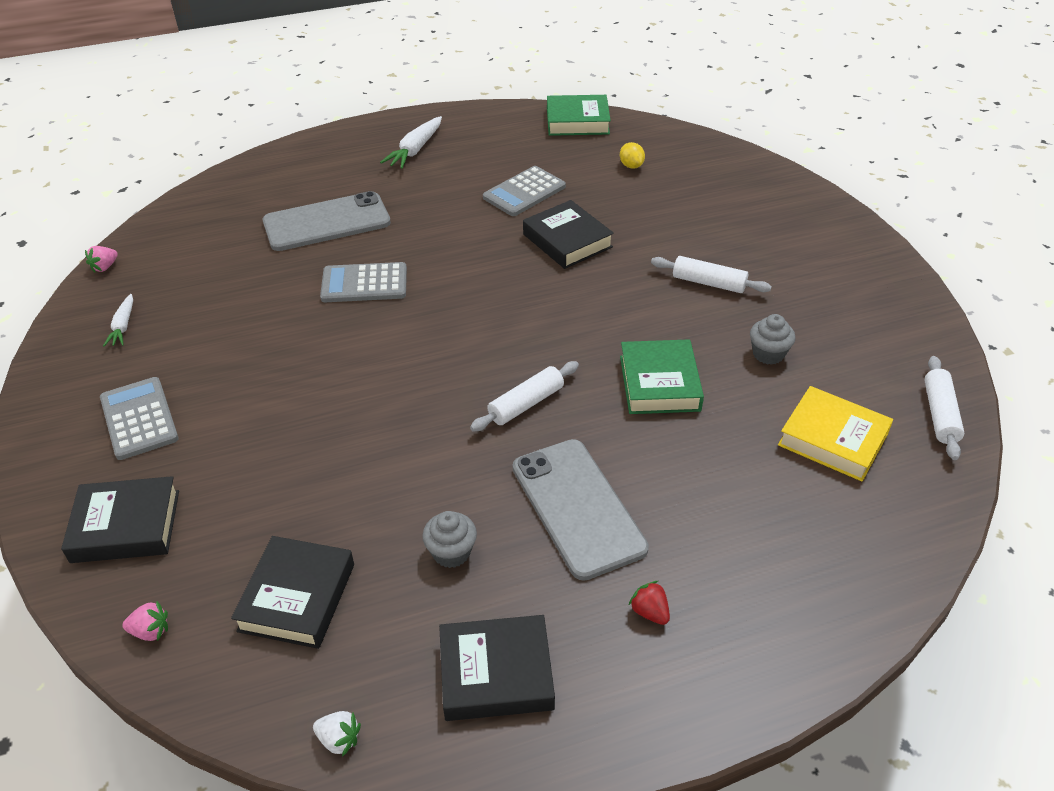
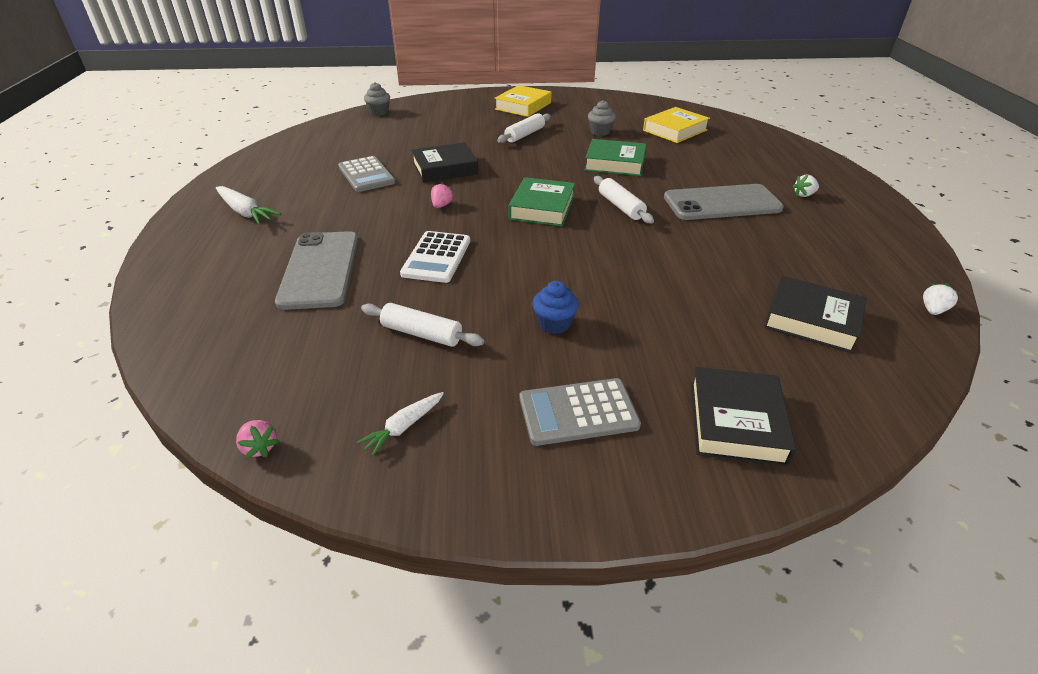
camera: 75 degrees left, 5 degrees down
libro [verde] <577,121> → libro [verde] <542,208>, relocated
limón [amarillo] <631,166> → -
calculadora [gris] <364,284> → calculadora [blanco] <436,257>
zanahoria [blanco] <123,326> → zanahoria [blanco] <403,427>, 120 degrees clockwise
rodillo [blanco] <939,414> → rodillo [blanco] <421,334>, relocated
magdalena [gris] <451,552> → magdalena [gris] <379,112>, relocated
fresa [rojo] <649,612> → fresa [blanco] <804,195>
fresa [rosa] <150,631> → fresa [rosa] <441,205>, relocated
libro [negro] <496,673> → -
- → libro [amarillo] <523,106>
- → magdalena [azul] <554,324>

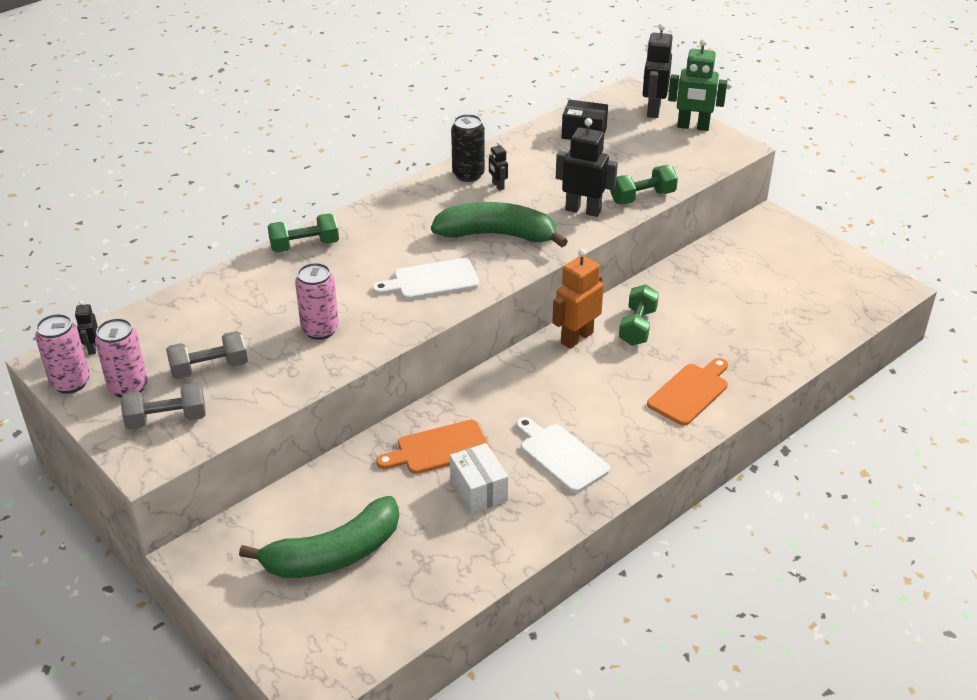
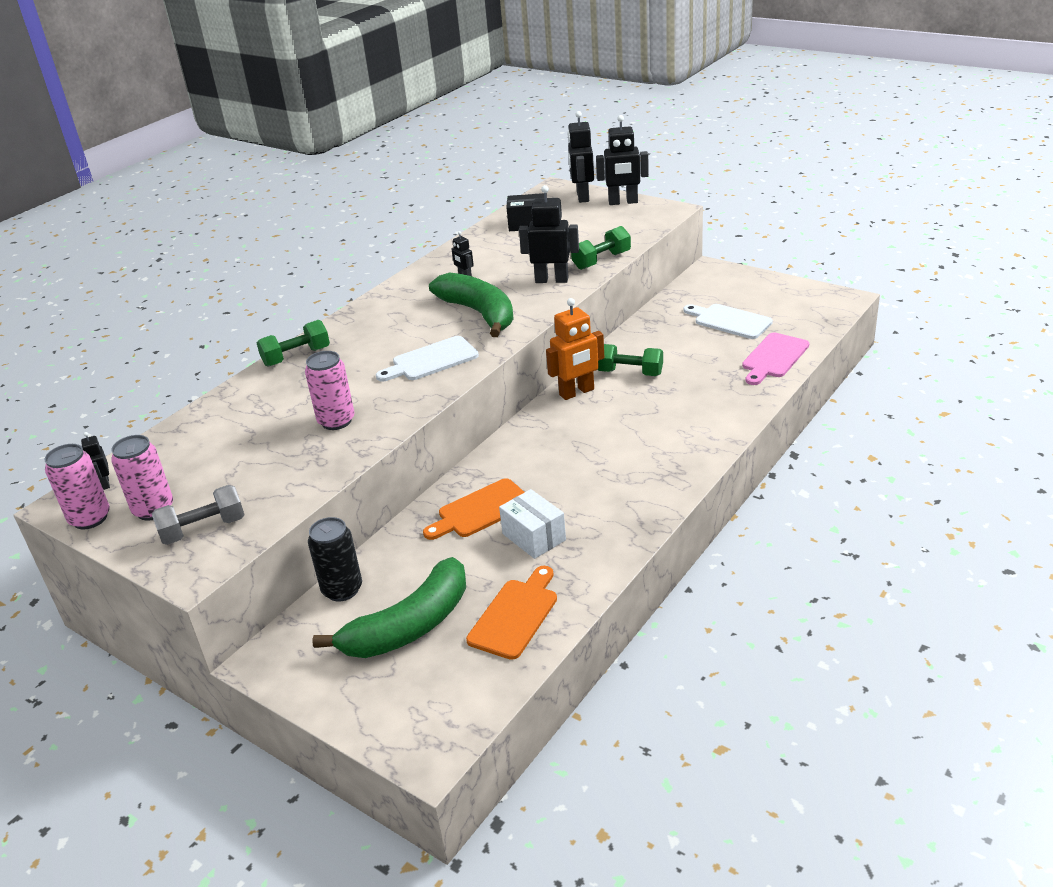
camera: 10 degrees left, 5 degrees down
robot [verde] <693,127> → robot [negro] <623,202>
lata [negro] <468,175> → lata [negro] <342,589>, relocated
plátano [verde] <497,235> → plátano [verde] <479,313>, 60 degrees clockwise
robot [naranja] <576,338> → robot [naranja] <577,392>, 150 degrees counterclockwise
mancuerna [verde] <637,327> → mancuerna [verde] <629,373>, 75 degrees counterclockwise
mancuerna [gris] <209,368> → -
tabla de cortar [naranja] <690,392> → tabla de cortar [naranja] <515,615>, relocated
tabla de cortar [blanco] <561,455> → tabla de cortar [blanco] <729,321>, relocated
- → tabla de cortar [rosa] <774,357>

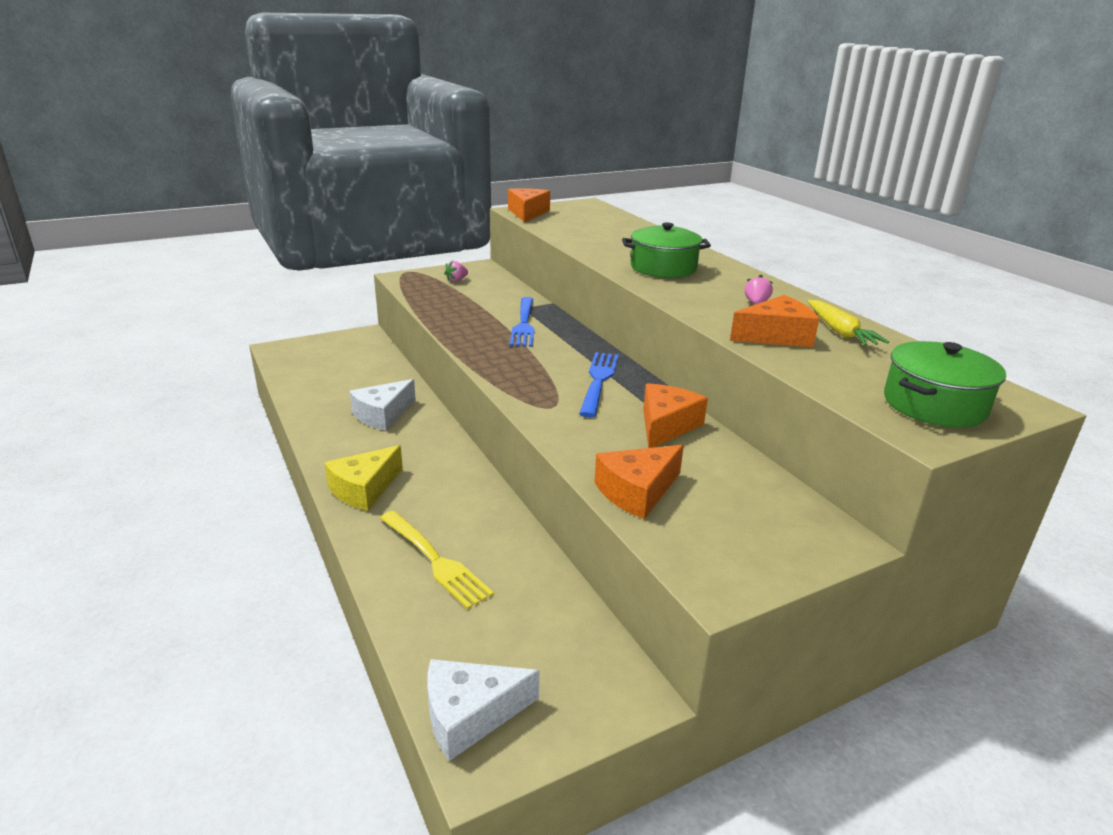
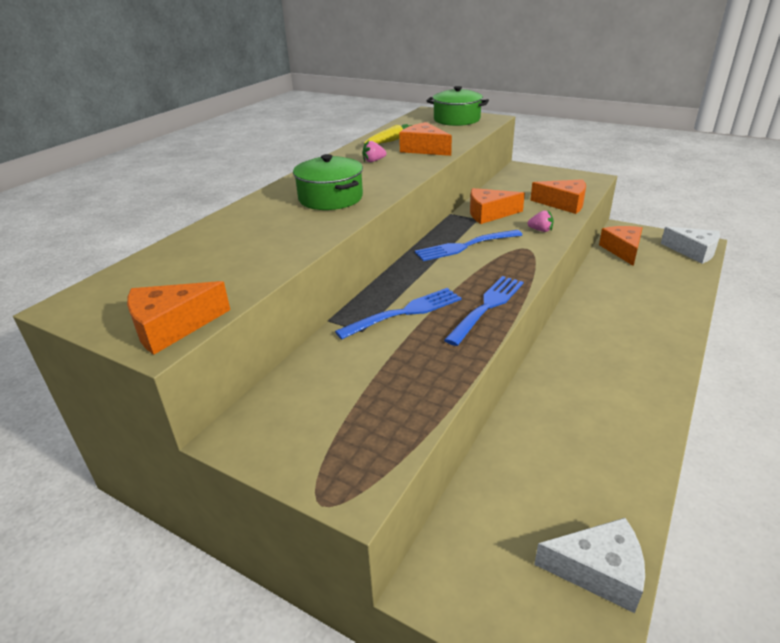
camera: 120 degrees left, 5 degrees up
fresa [rosa] <456,280> → fresa [rosa] <540,230>, relocated
queso [blanco] <383,414> → queso [blanco] <598,571>, relocated
queso [amarillo] <364,489> → -
tenedor [amarillo] <434,560> → -
- → queso [naranja] <622,250>
- → tenedor [azul] <487,307>

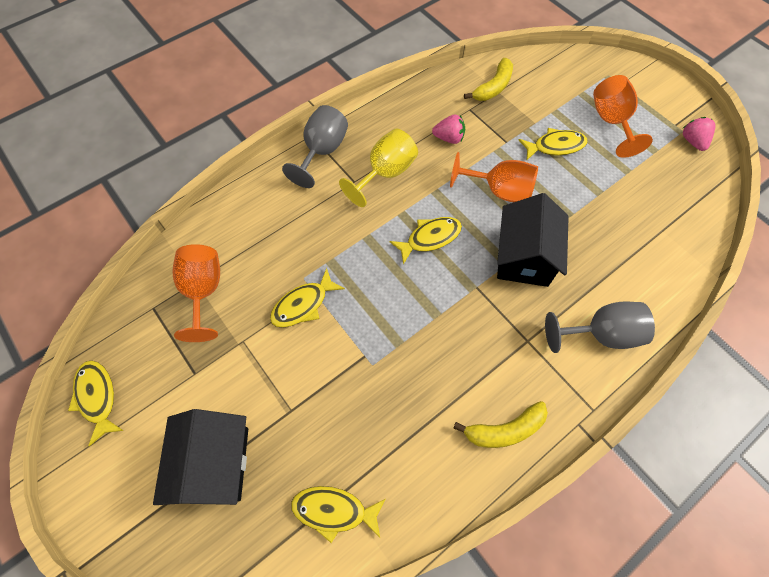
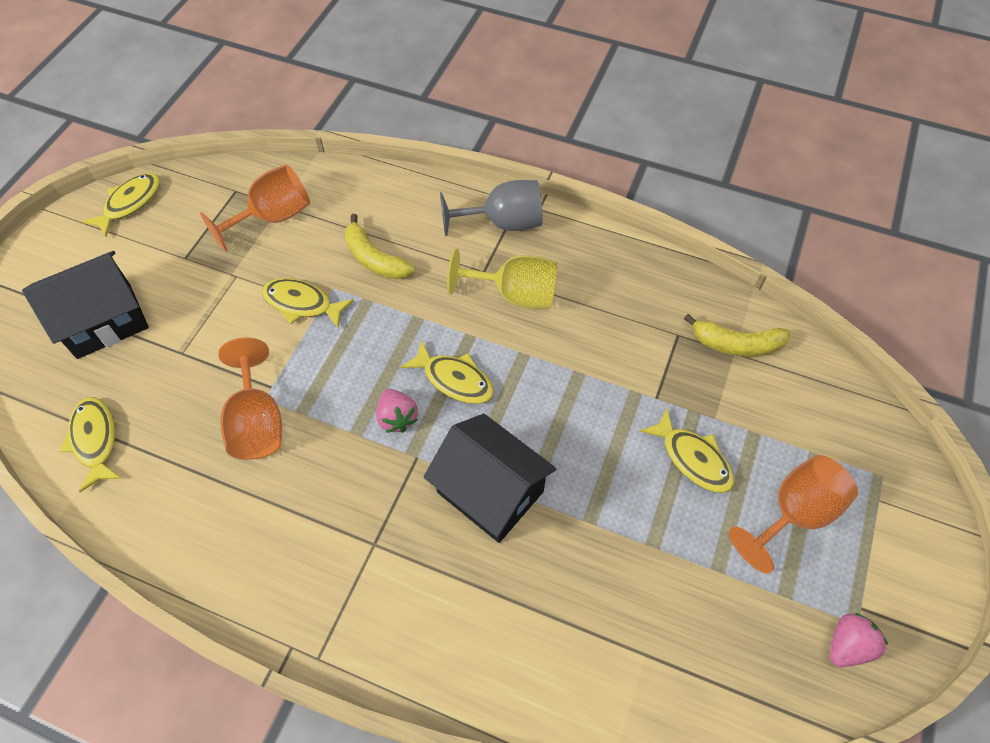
camera: 60 degrees right, 5 degrees down
fresa [rosa] <449,138> → fresa [rosa] <397,418>, relocated
copa [naranja] <499,191> → copa [naranja] <257,422>, relocated
casa [negro] <524,257> → casa [negro] <490,492>, 60 degrees clockwise
copa [gris] <600,334> → -
plátano [amarillo] <504,430> → plátano [amarillo] <374,259>, relocated

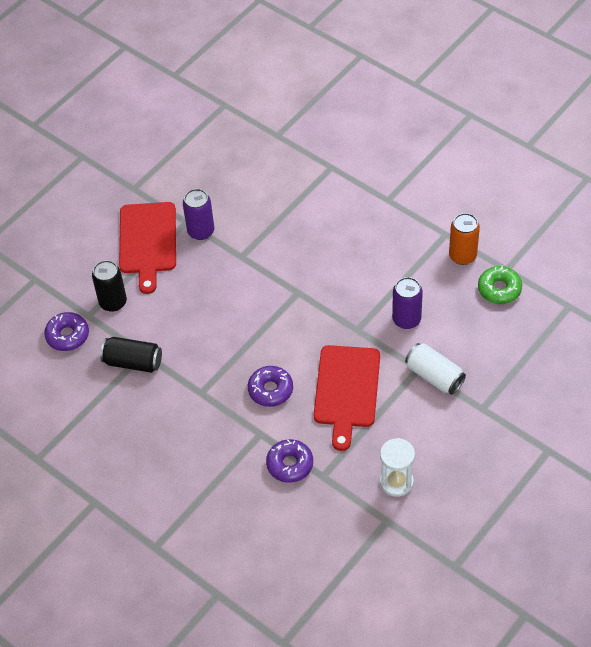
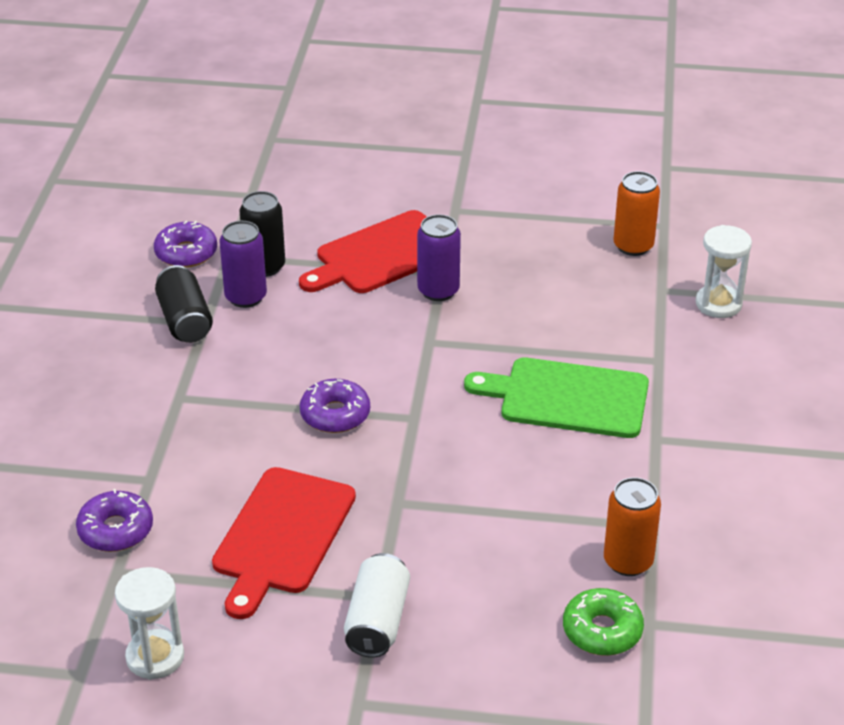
camera: 55 degrees right, 15 degrees down
lata [morado] <406,319> → lata [morado] <246,297>, relocated
tabla de cortar [rojo] <346,390> → tabla de cortar [rojo] <282,535>, 45 degrees counterclockwise
rosquilla [morado] <270,390> → rosquilla [morado] <335,414>, relocated
- → lata [naranja] <633,246>
- → reloj de arena [blanco] <718,304>
- → tabla de cortar [verde] <567,398>

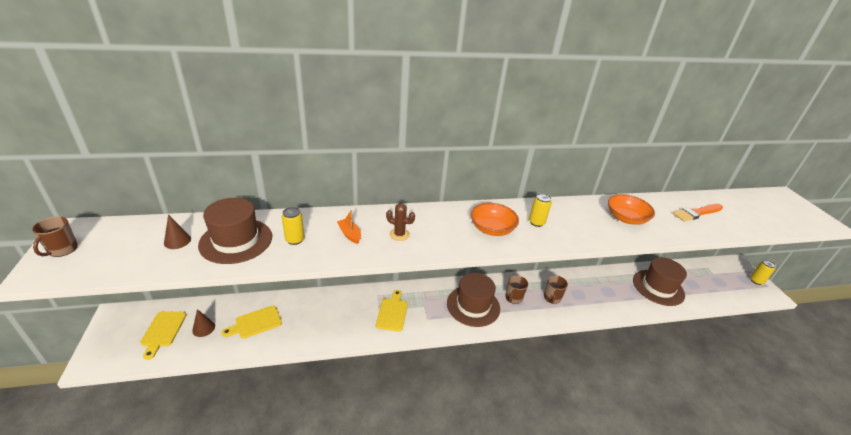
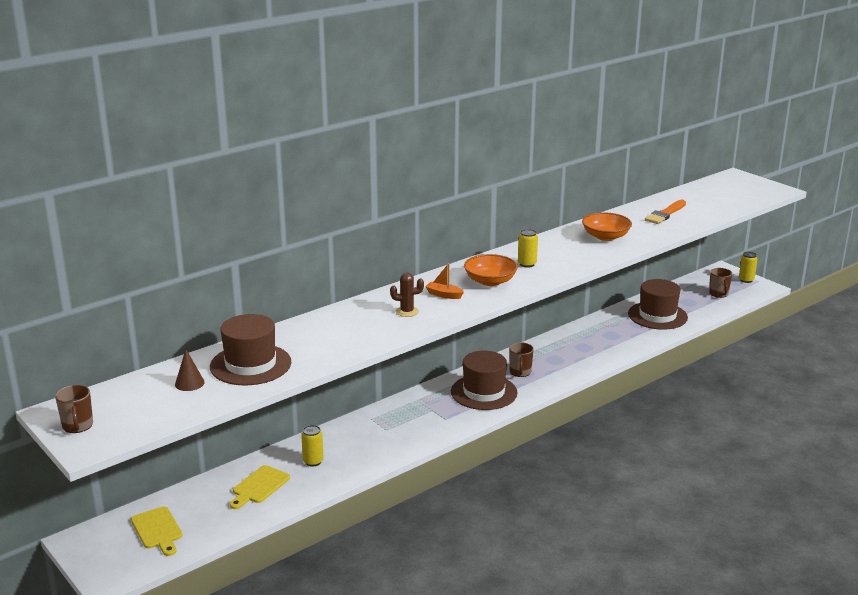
camera: 25 degrees left, 10 degrees down
lata [amarillo] <295,240> → lata [amarillo] <313,461>, relocated
barco [naranja] <350,234> → barco [naranja] <444,295>, relocated
taza [marrón] <552,298> → taza [marrón] <718,294>, relocated
tabla de cortar [amarillo] <392,312> → -
cono [marrón] <203,328> → -

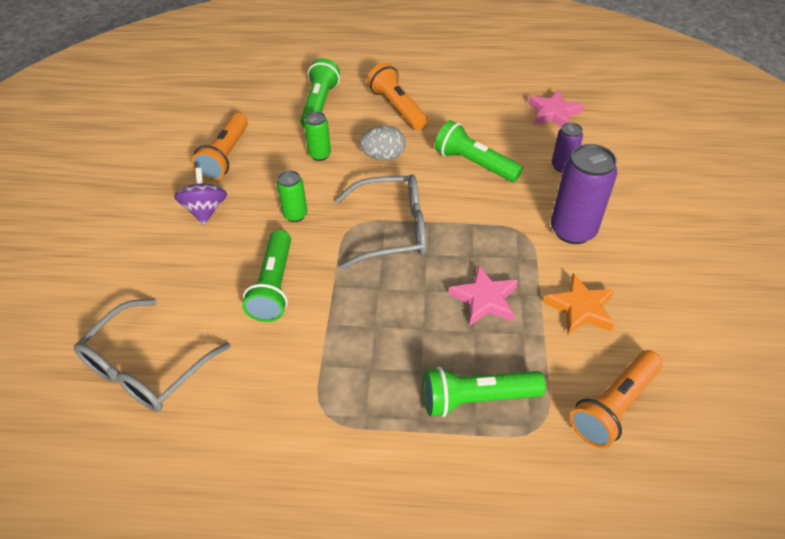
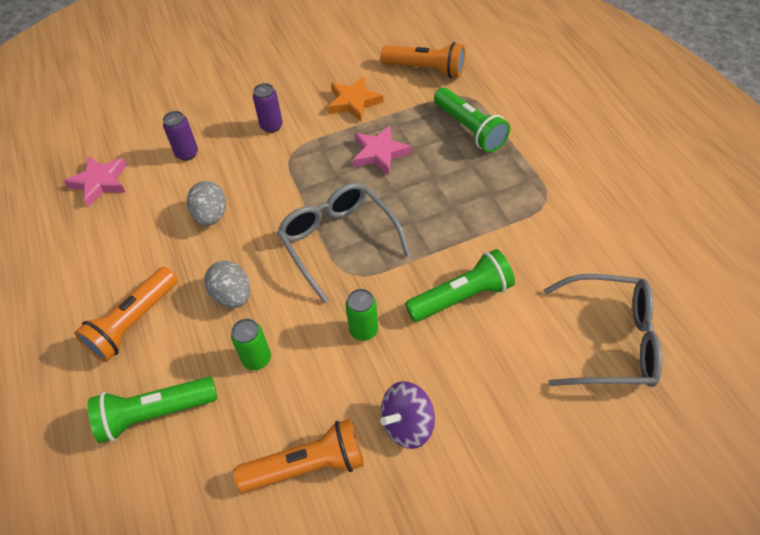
camera: 115 degrees left, 5 degrees up
lámpara de mano [verde] <474,164> → huevo [gris] <211,216>
lata [morado] <572,230> → lata [morado] <271,126>, x0.54

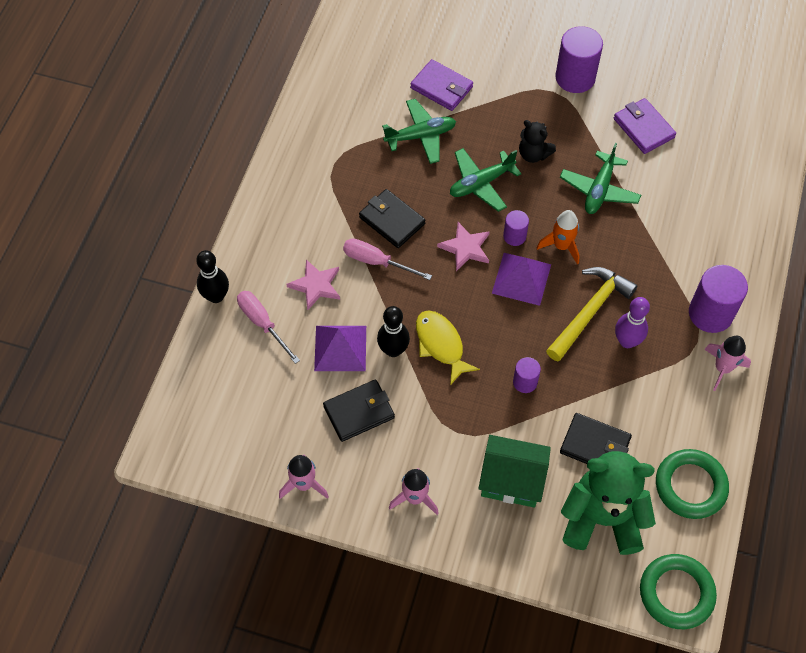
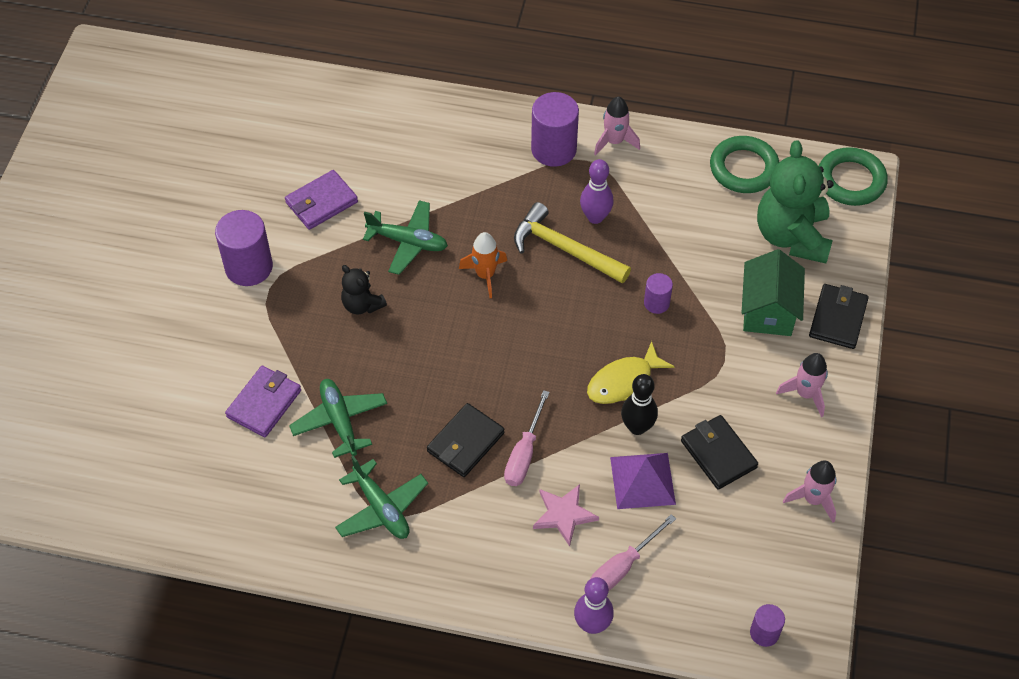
camera: 95 degrees left, 5 degrees down
osito [negro] <533,154> → osito [negro] <362,305>, 105 degrees clockwise
avión [verde] <481,183> → avión [verde] <381,508>, relocated
cilindro [morado] <514,236> → cilindro [morado] <764,633>, relocated
estrella [rosa] <465,248> → -
bolo [negro] <216,296> → bolo [morado] <592,625>
pirámide [morado] <521,279> → -
cartera [negro] <595,445> → cartera [negro] <838,318>, relocated

